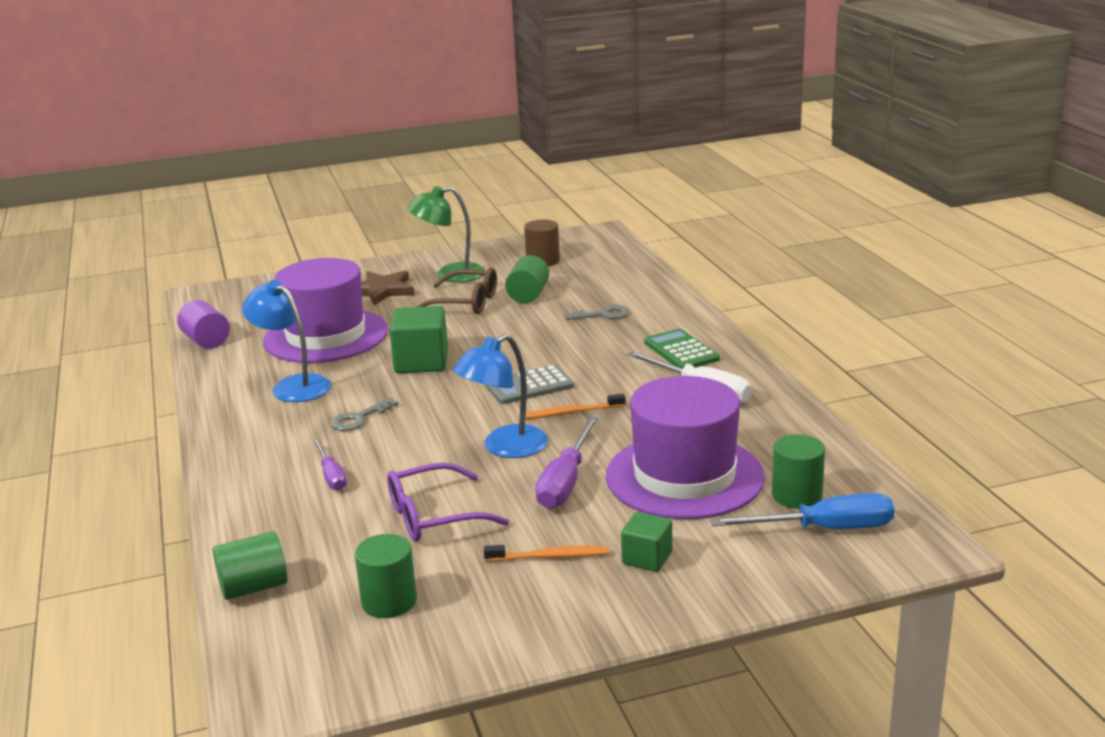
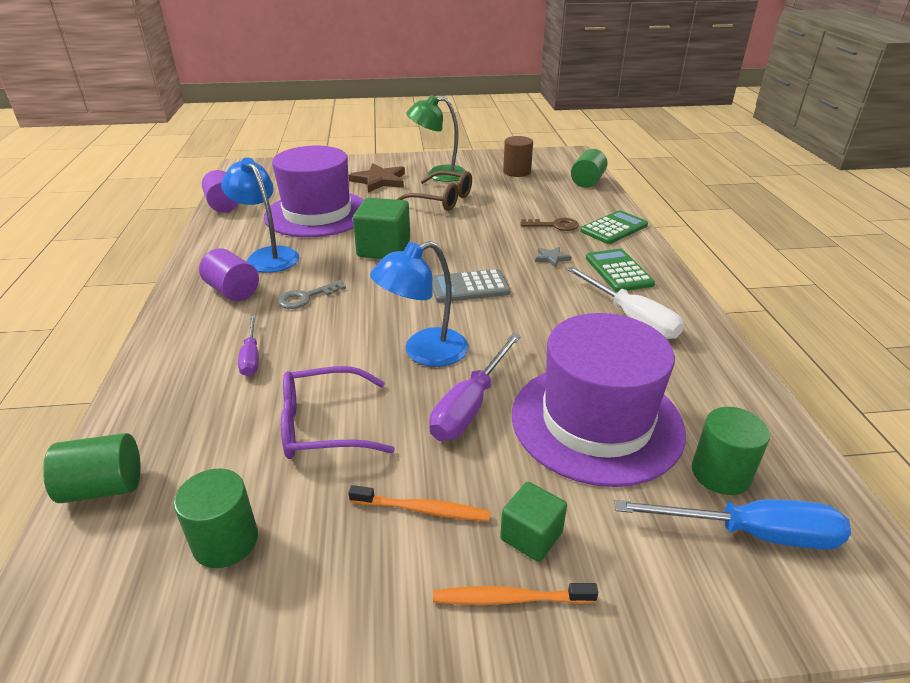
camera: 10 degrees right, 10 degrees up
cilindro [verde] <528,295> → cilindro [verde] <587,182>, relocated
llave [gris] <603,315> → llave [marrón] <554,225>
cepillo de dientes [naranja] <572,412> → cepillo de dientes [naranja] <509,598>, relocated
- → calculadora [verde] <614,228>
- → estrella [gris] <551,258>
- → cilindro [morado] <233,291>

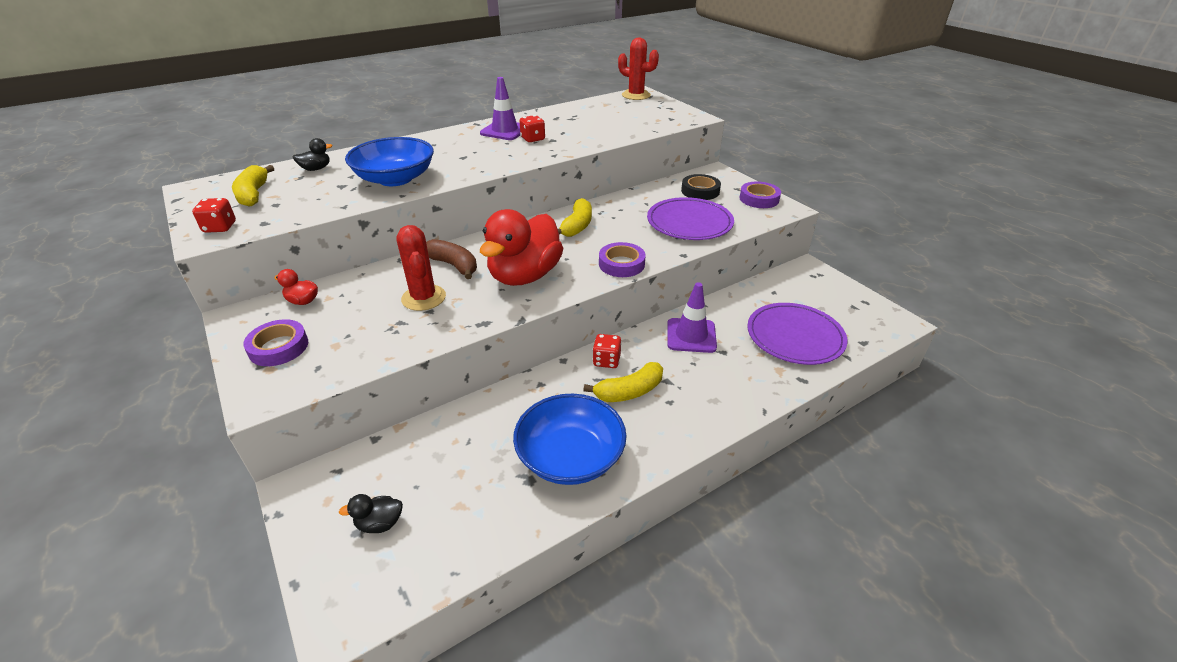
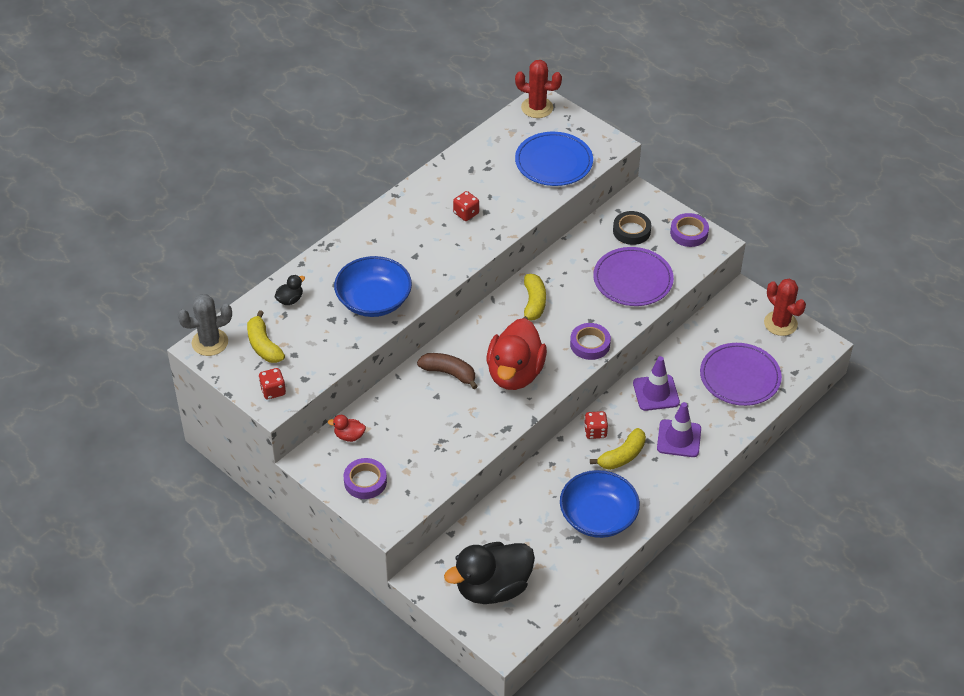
camera: 15 degrees left, 10 degrees up
cono de tráfico [morado] <505,131> → cono de tráfico [morado] <679,438>, relocated
cactus [rojo] <423,298> → cactus [rojo] <780,323>, relocated
pato [negro] <380,523> → pato [negro] <492,588>, x2.46
- → plato [azul] <553,162>
- → cactus [gris] <210,342>

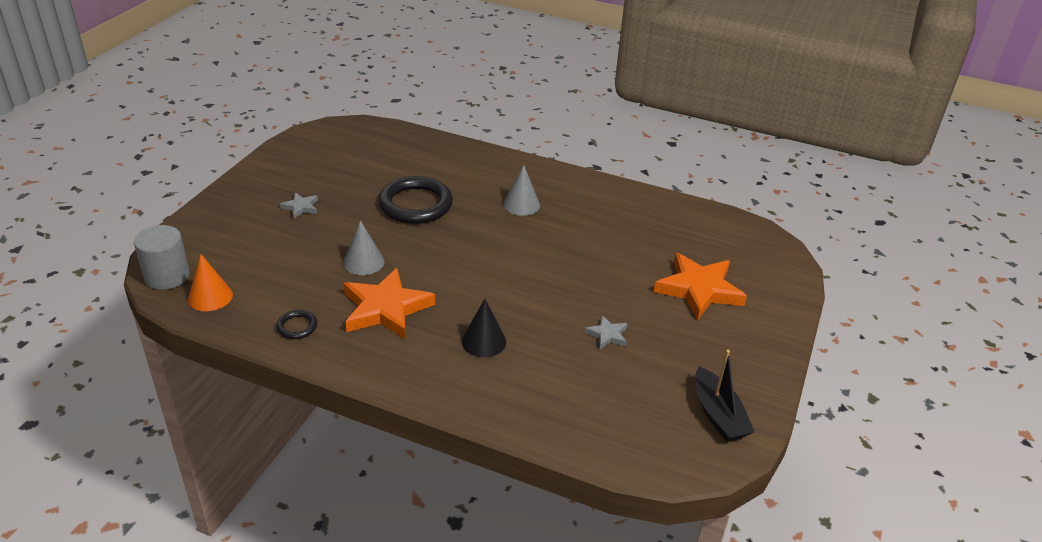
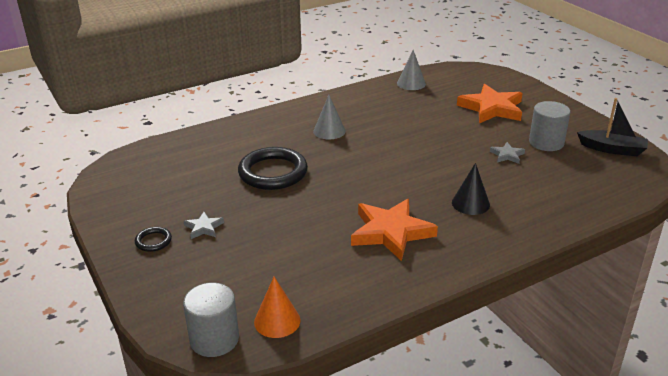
camera: 50 degrees left, 5 degrees down
cono [gris] <363,262> → cono [gris] <411,83>, relocated
anillo [negro] <297,326> → anillo [negro] <153,241>, relocated
- → cilindro [gris] <546,142>

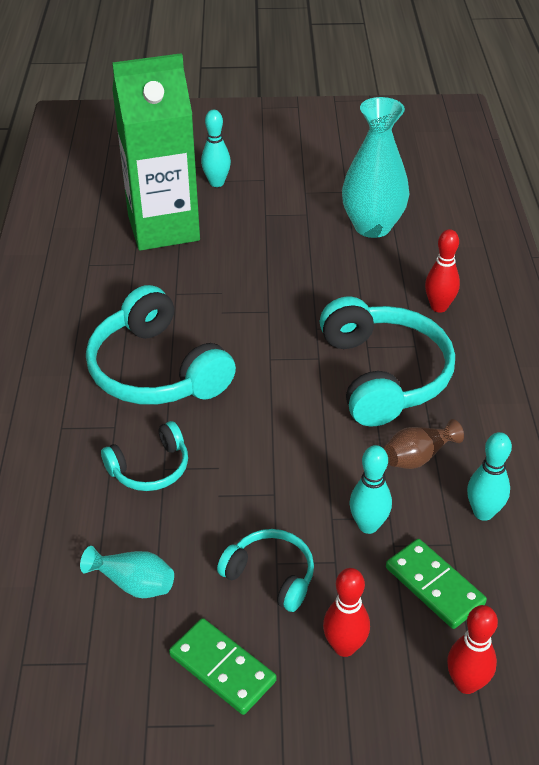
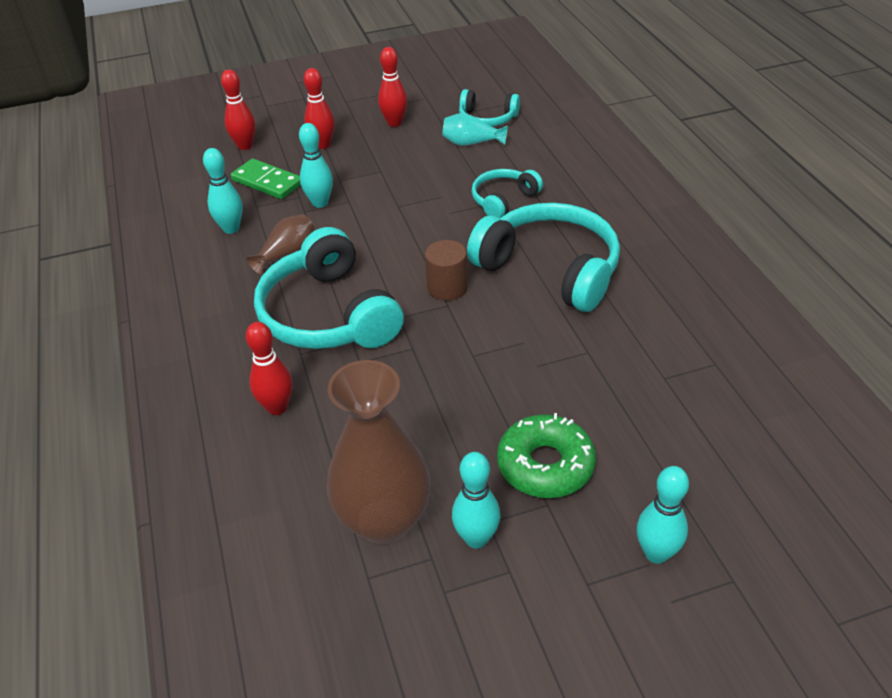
camera: 165 degrees right, 0 degrees up
cartón de leche [verde] <163,228> → -
florero [turquesa] <372,226> → florero [marrón] <384,521>
auriculares [turquesa] <270,575> → auriculares [turquesa] <487,118>, relocated
ficha de dominó [verde] <222,668> → bolo [rojo] <394,123>
- → cilindro [marrón] <447,287>
- → rosquilla [verde] <545,465>
- → bolo [turquesa] <476,538>

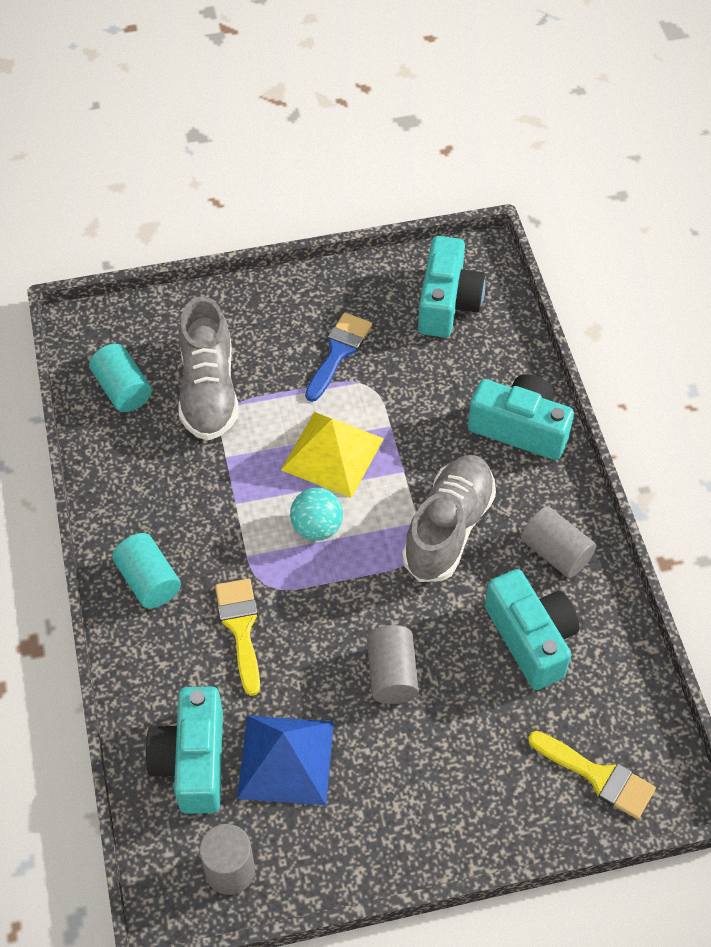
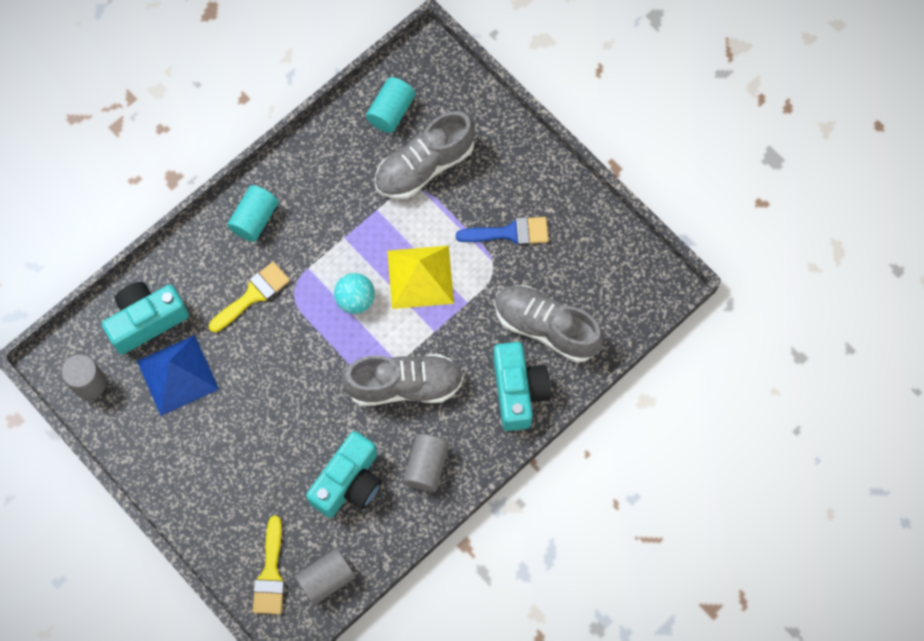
camera: 60 degrees right, 15 degrees up
cámara [turquesa] <447,303> → -
cilindro [gris] <392,674> → cilindro [gris] <326,579>, relocated
- → zapato [gris] <546,327>

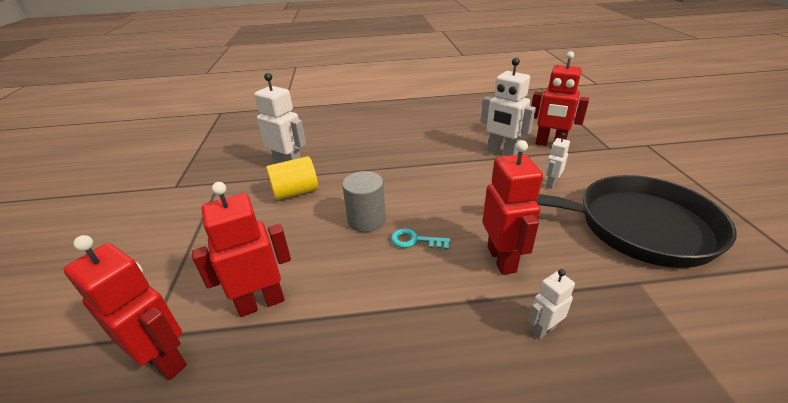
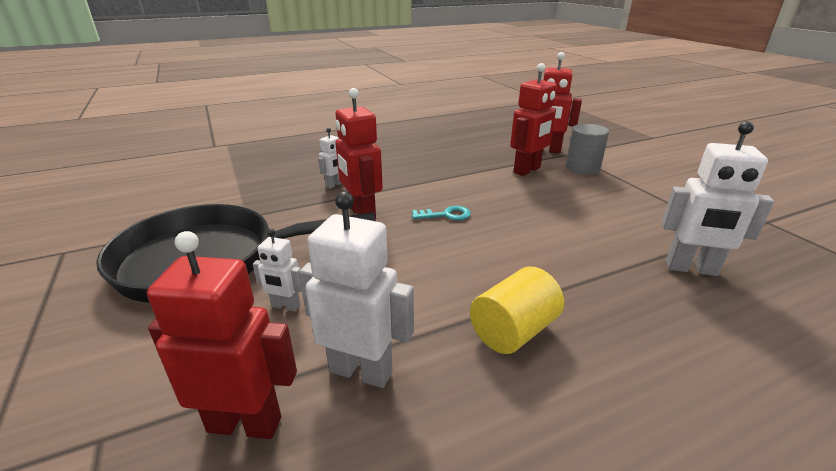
camera: 160 degrees right, 5 degrees down
robot [blanco] <550,183> → robot [blanco] <285,306>, 90 degrees clockwise
cilindro [amarillo] <295,192> → cilindro [amarillo] <513,331>, relocated
cilindro [gris] <366,220> → cilindro [gris] <582,168>, relocated

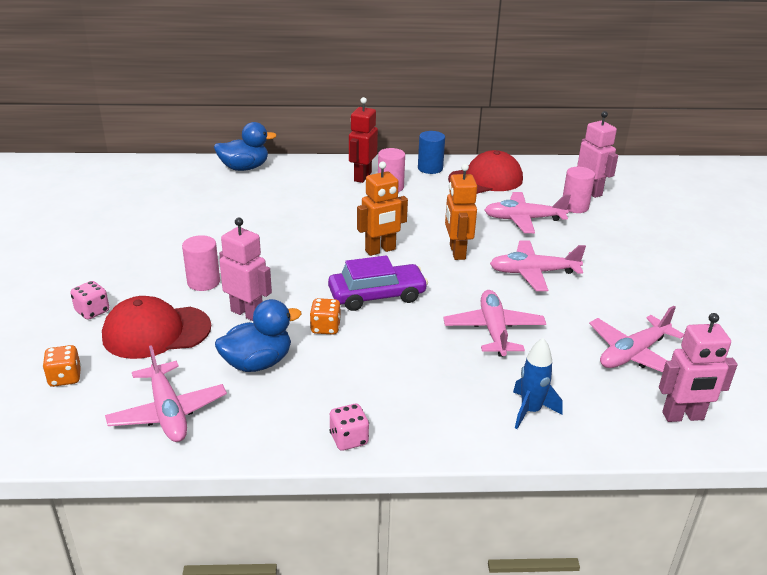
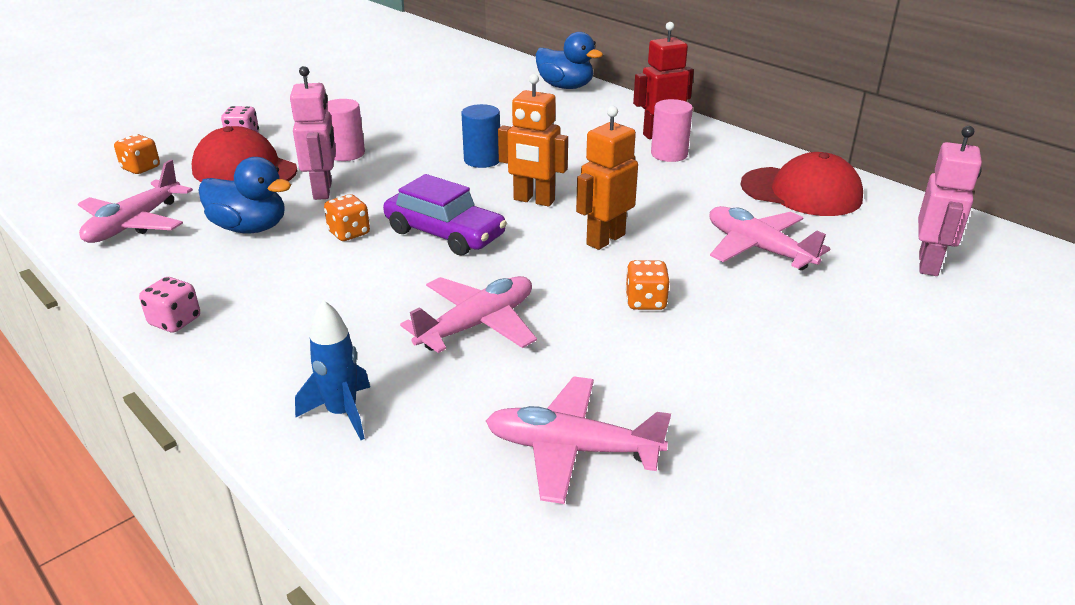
camera: 50 degrees right, 0 degrees up
cilindro [azul] <430,168> → cilindro [azul] <482,160>, relocated
cilindro [rosa] <574,207> → -
avión [rosa] <533,273> → dado [naranja] <645,302>
robot [rosa] <683,416> → -

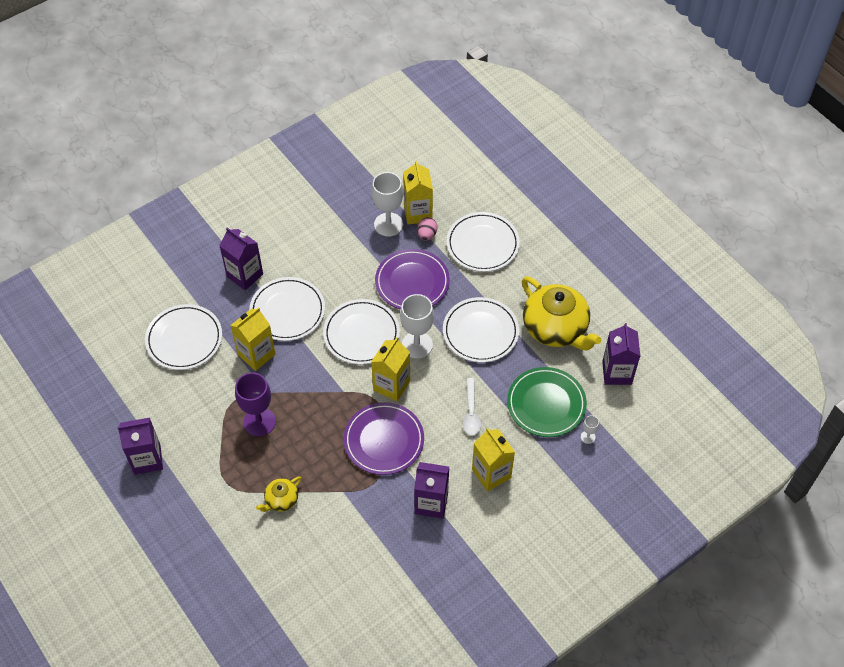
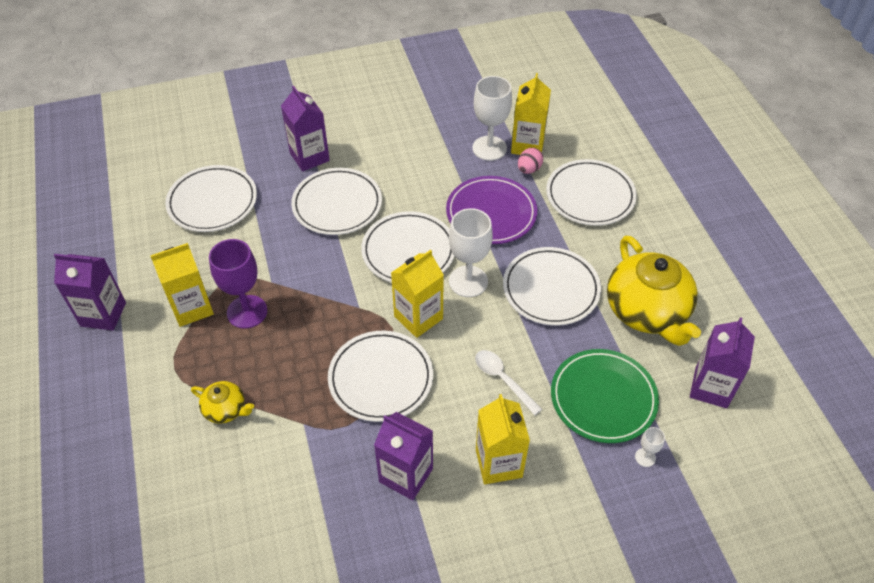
camera: 20 degrees right, 5 degrees down
cartón de leche [amarillo] <256,354> → cartón de leche [amarillo] <192,308>, relocated
cuchara [blanco] <471,413> → cuchara [blanco] <502,379>, 120 degrees clockwise
plato [morado] <384,440> → plato [blanco] <380,378>
tetera [amarillo] <281,500> → tetera [amarillo] <226,409>, 135 degrees counterclockwise

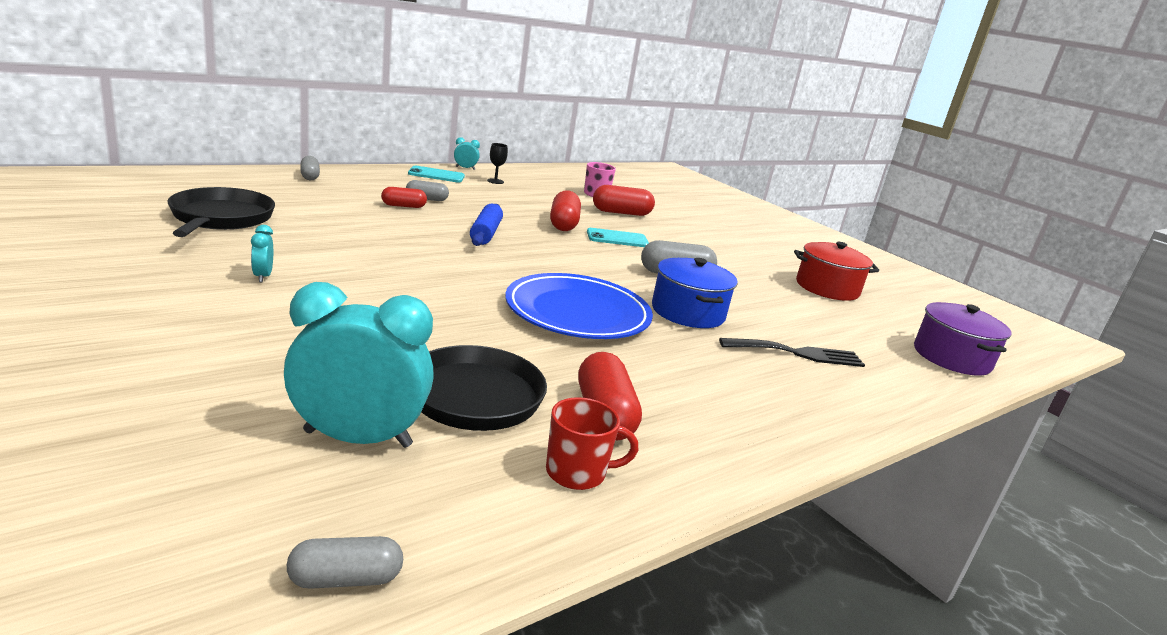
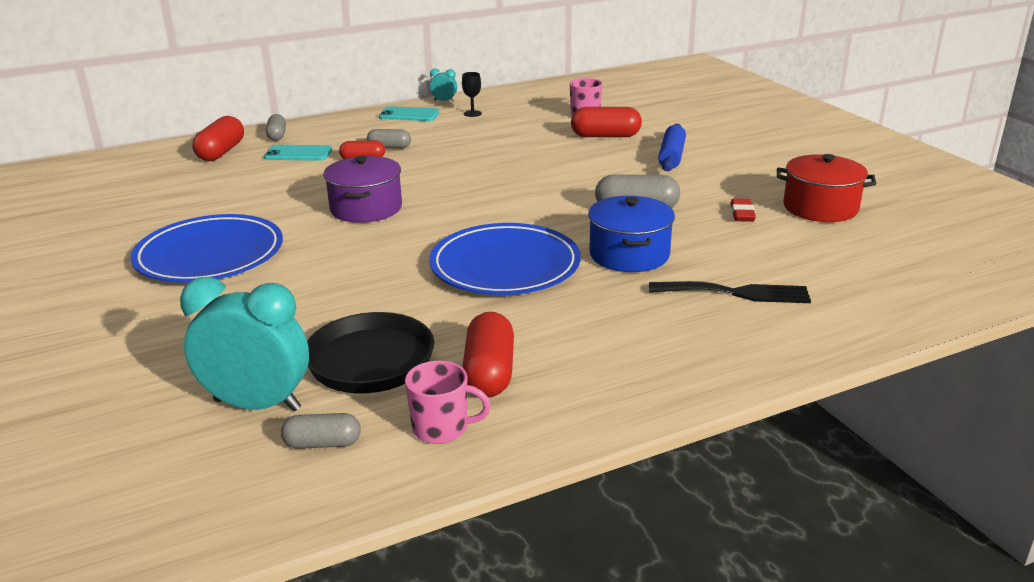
camera: 15 degrees right, 5 degrees up
sartén [negro] <221,218> → -
cápsula [rojo] <563,224> → cápsula [rojo] <221,152>, relocated
rodillo [azul] <486,233> → rodillo [azul] <672,156>, relocated
despertador [turquesa] <263,276> → plato [azul] <210,255>
móvil [turquesa] <617,238> → móvil [turquesa] <298,154>, relocated
olla [morado] <951,357> → olla [morado] <366,208>, relocated
taza [rojo] <577,472> → taza [rosa] <441,428>
cápsula [gris] <345,579> → cápsula [gris] <323,443>, relocated
- → goma de borrar [rojo] <742,214>

